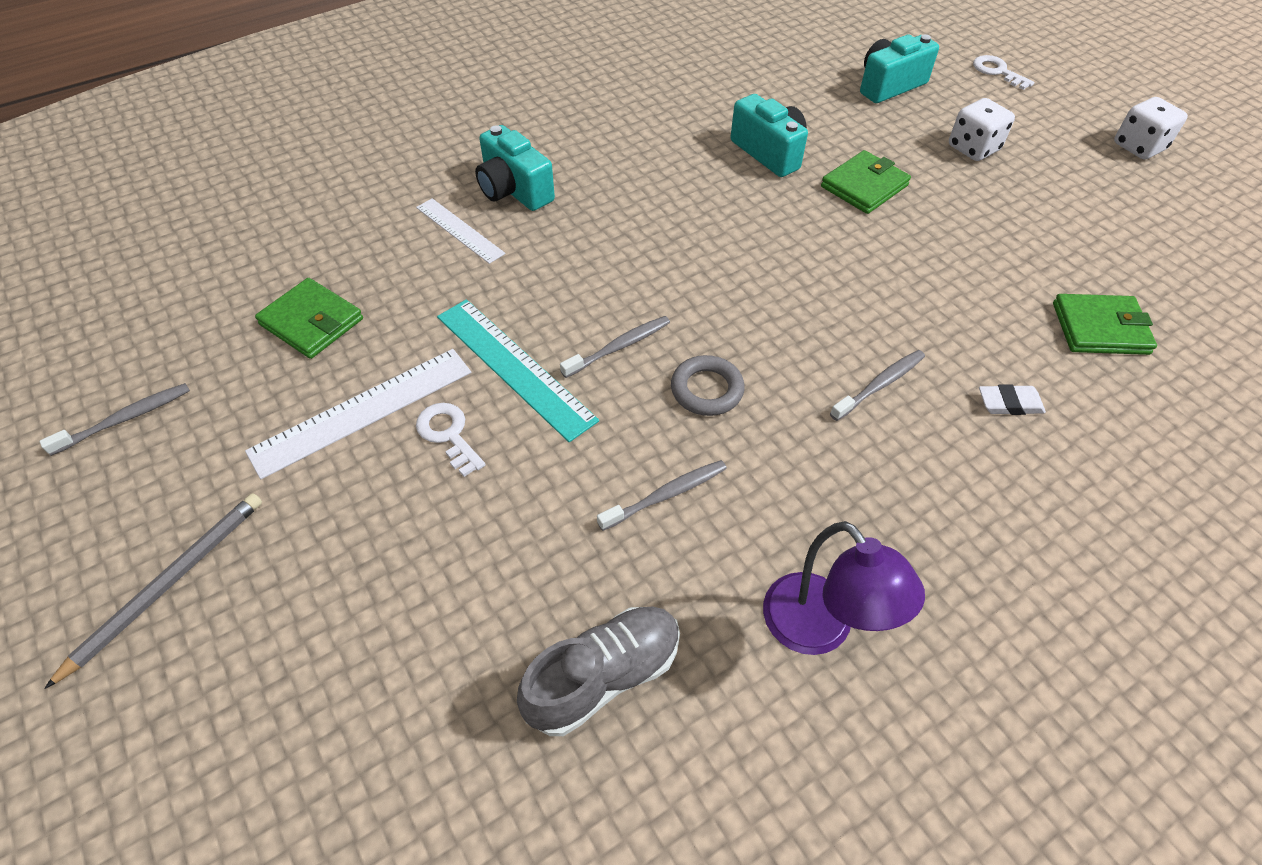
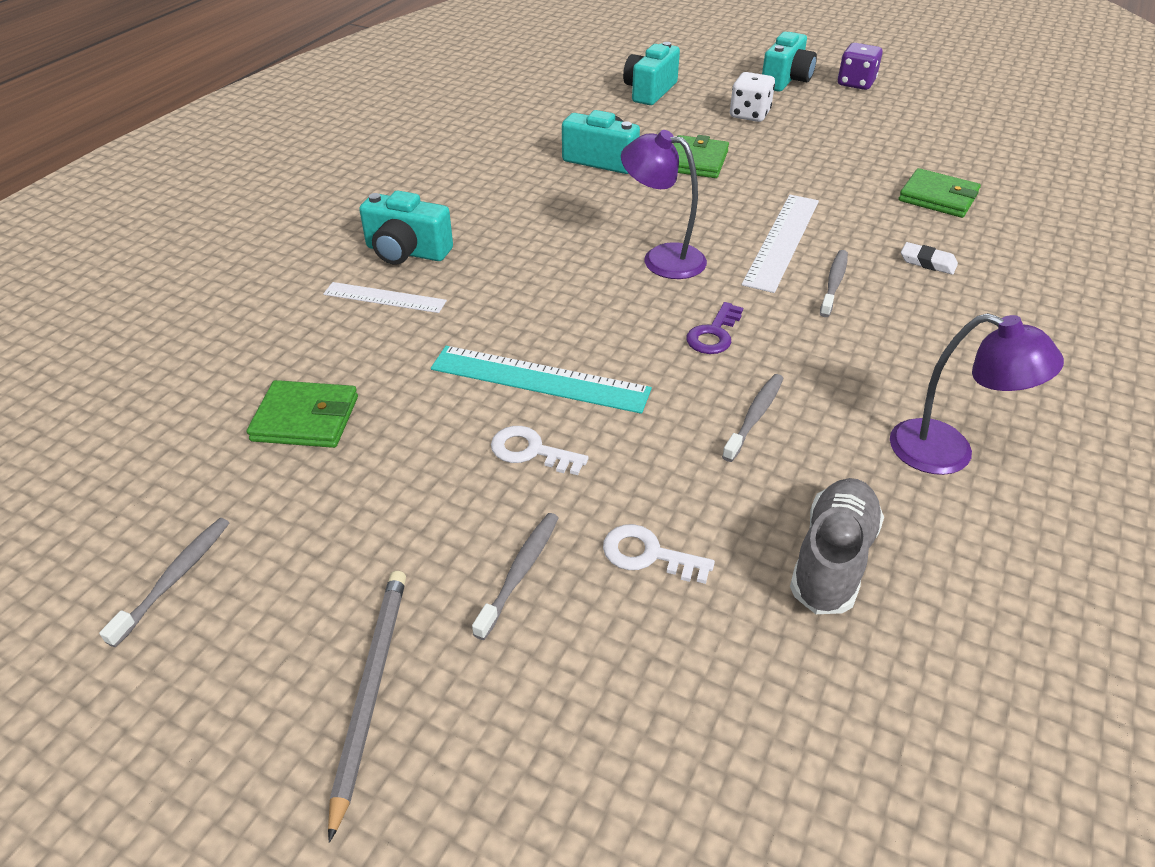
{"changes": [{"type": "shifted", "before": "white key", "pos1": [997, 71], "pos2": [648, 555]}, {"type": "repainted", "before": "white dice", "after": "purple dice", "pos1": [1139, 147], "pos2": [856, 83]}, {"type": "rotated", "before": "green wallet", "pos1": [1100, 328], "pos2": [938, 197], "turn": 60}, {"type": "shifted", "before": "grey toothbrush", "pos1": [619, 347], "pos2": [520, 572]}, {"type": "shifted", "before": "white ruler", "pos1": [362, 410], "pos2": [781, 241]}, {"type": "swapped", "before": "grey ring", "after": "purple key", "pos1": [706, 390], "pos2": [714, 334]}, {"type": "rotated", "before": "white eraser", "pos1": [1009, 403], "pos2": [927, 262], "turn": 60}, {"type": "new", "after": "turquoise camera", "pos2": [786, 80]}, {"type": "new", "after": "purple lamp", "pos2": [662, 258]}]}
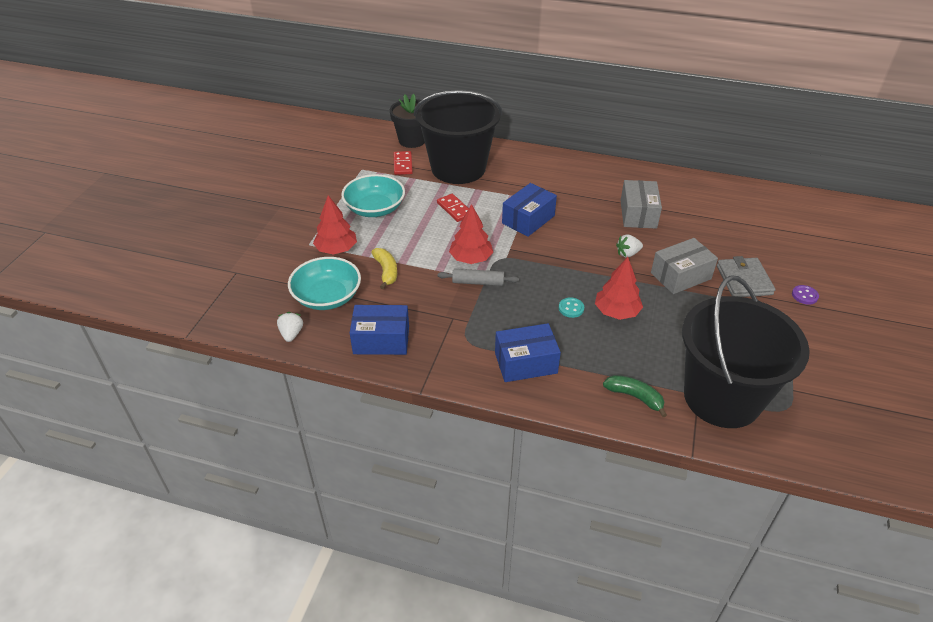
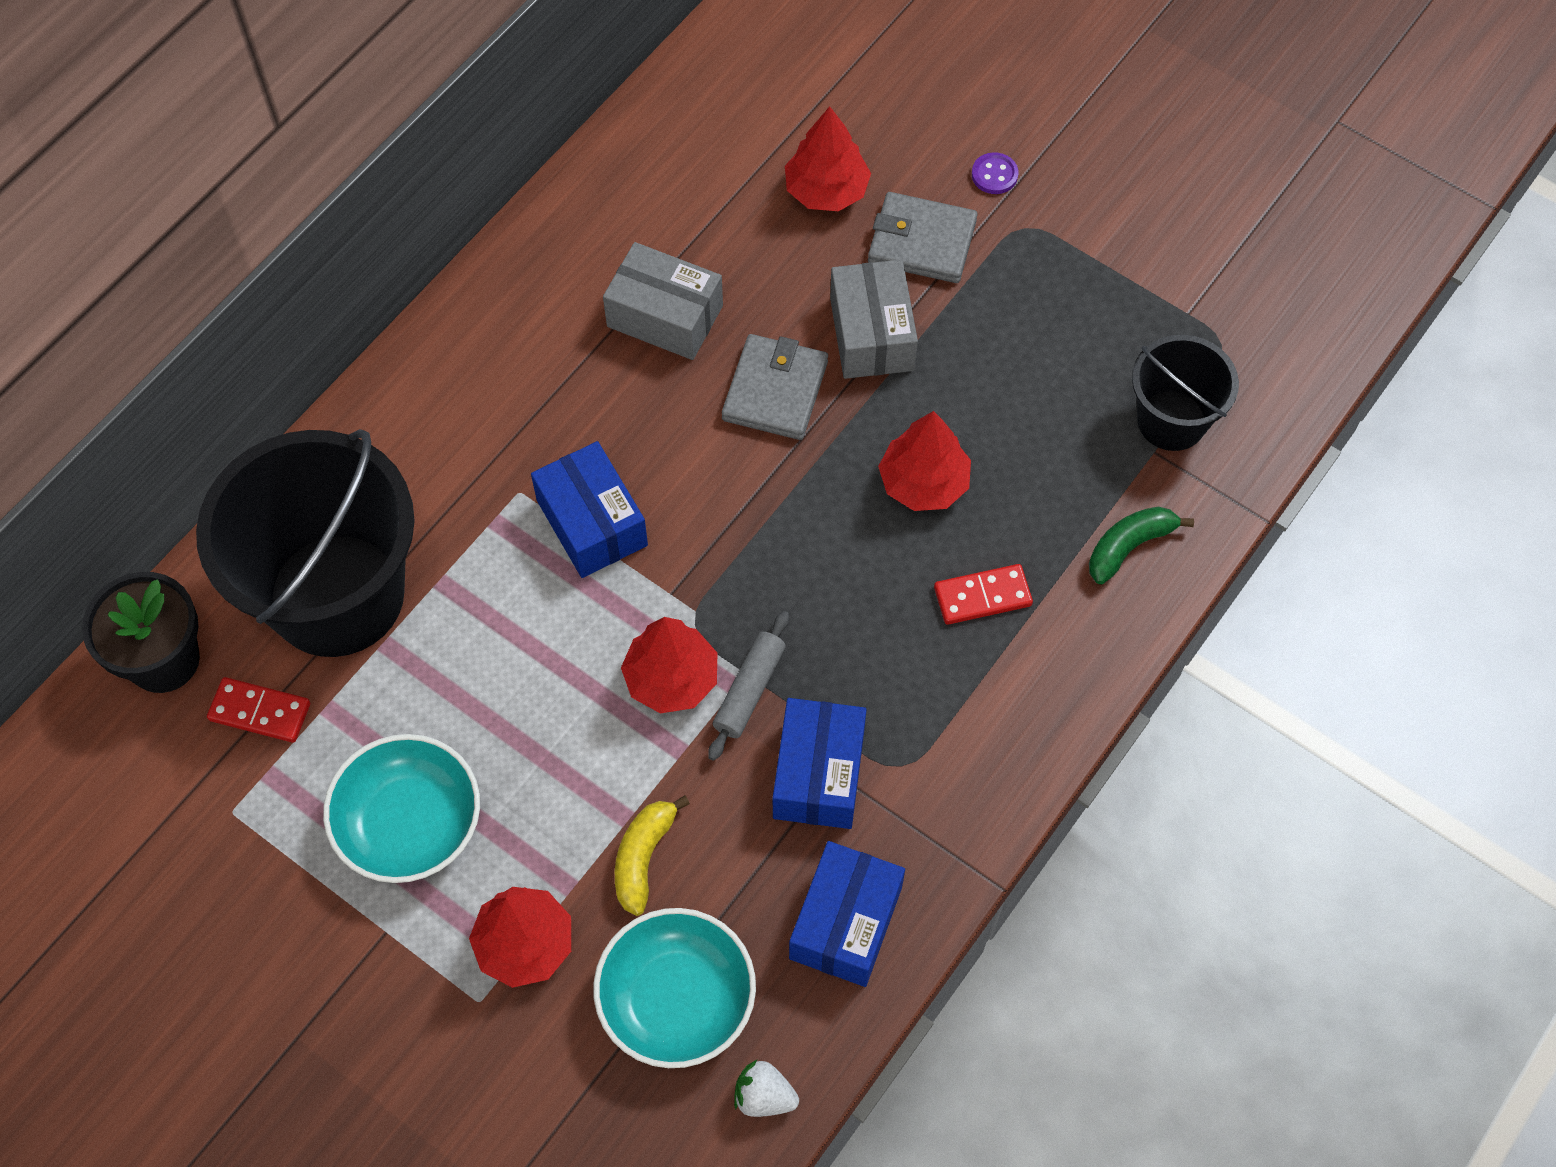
{"changes": [{"type": "shifted", "before": "red domino", "pos1": [454, 209], "pos2": [982, 596]}, {"type": "swapped", "before": "white strawberry", "after": "grey wallet", "pos1": [628, 253], "pos2": [775, 390]}, {"type": "rotated", "before": "yellow banana", "pos1": [386, 271], "pos2": [643, 858], "turn": -75}, {"type": "scaled", "before": "black bucket", "pos1": [722, 397], "pos2": [1171, 420], "scale": 0.53}, {"type": "gone", "before": "turquoise button", "pos1": [571, 308]}, {"type": "shifted", "before": "blue box", "pos1": [526, 363], "pos2": [819, 774]}, {"type": "new", "after": "red tree", "pos2": [826, 190]}]}
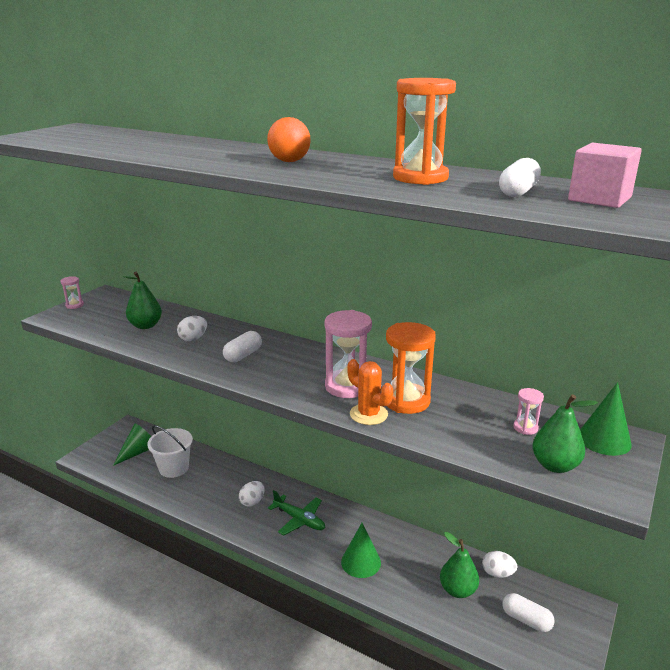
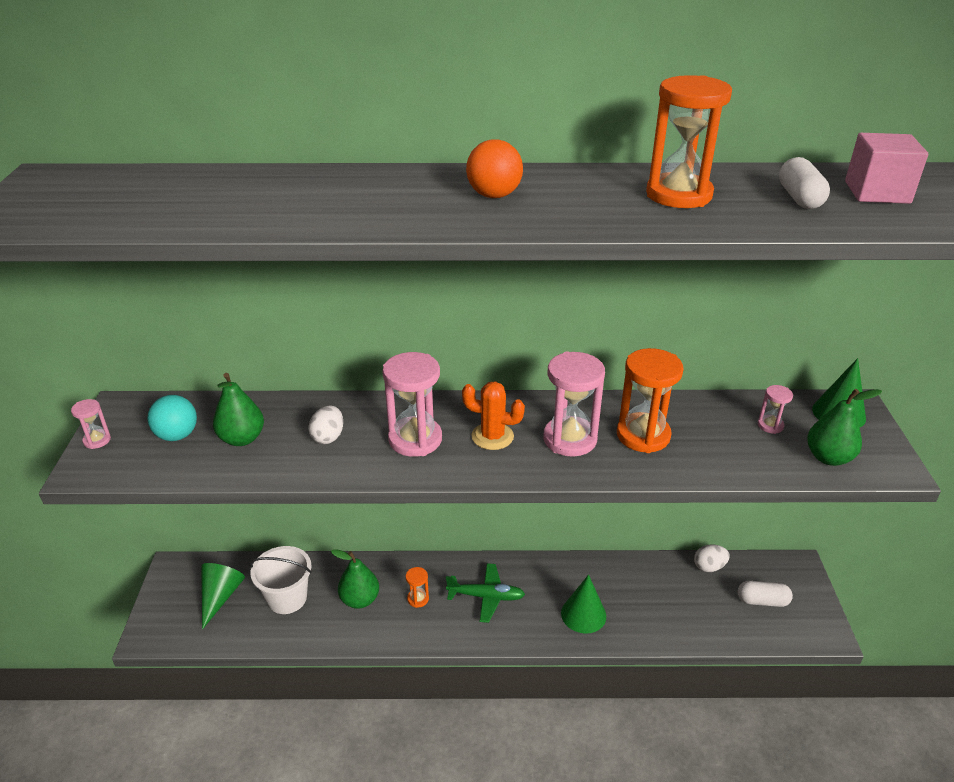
{"changes": [{"type": "swapped", "before": "white capsule", "after": "pink hourglass", "pos1": [243, 355], "pos2": [415, 439]}, {"type": "shifted", "before": "orange cactus", "pos1": [368, 414], "pos2": [492, 436]}, {"type": "swapped", "before": "white egg", "after": "orange hourglass", "pos1": [252, 502], "pos2": [418, 599]}, {"type": "shifted", "before": "green pear", "pos1": [457, 590], "pos2": [359, 600]}, {"type": "new", "after": "turquoise ball", "pos2": [177, 435]}]}
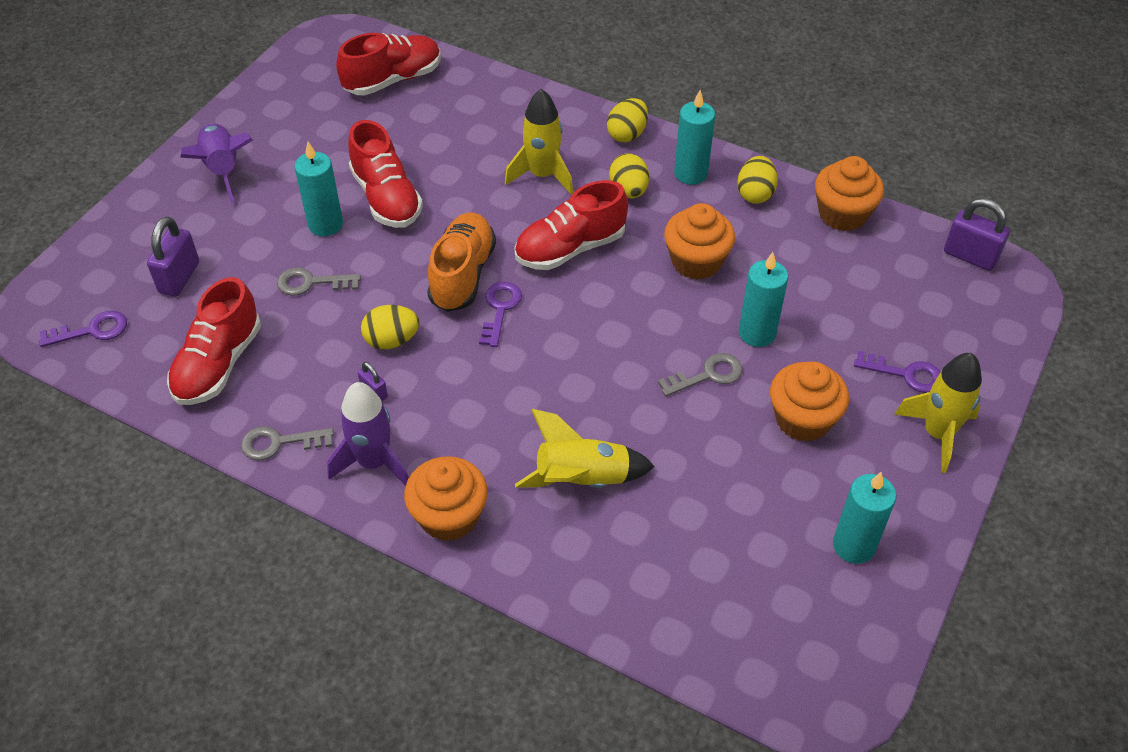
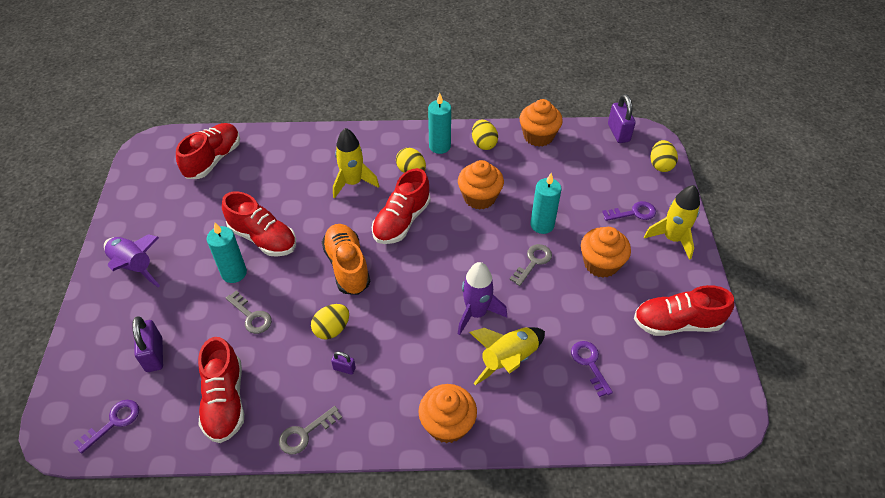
{"changes": [{"type": "shifted", "before": "yellow egg", "pos1": [627, 134], "pos2": [660, 165]}, {"type": "rotated", "before": "purple padlock", "pos1": [970, 256], "pos2": [618, 133], "turn": 75}, {"type": "rotated", "before": "grey key", "pos1": [311, 283], "pos2": [251, 316], "turn": -105}, {"type": "shifted", "before": "purple key", "pos1": [500, 309], "pos2": [589, 363]}, {"type": "shifted", "before": "purple rocket", "pos1": [374, 462], "pos2": [476, 313]}, {"type": "swapped", "before": "turquoise candle", "after": "red shoe", "pos1": [854, 546], "pos2": [677, 323]}]}
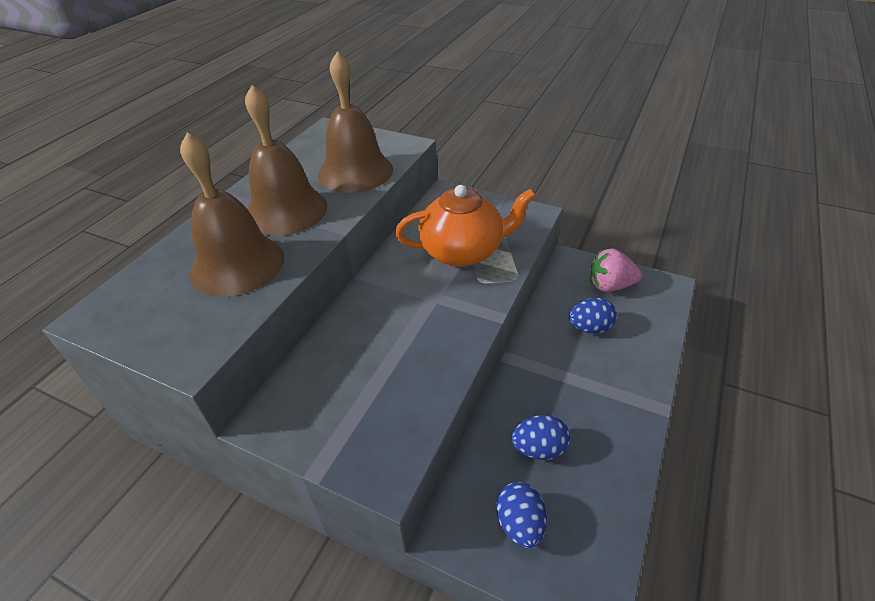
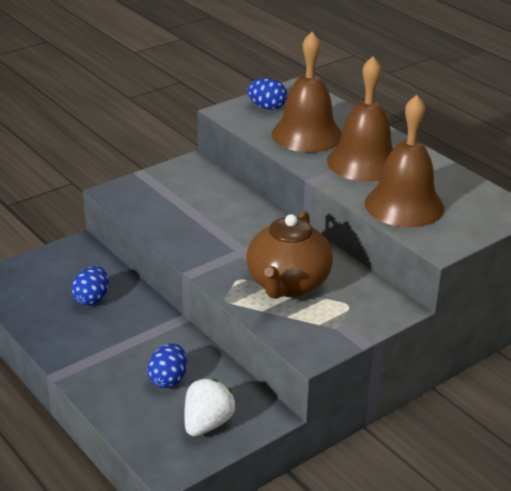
{"changes": [{"type": "repainted", "before": "orange teapot", "after": "brown teapot", "pos1": [462, 251], "pos2": [288, 284]}, {"type": "repainted", "before": "pink strawberry", "after": "white strawberry", "pos1": [610, 285], "pos2": [207, 424]}, {"type": "shifted", "before": "blue egg", "pos1": [519, 524], "pos2": [267, 107]}]}
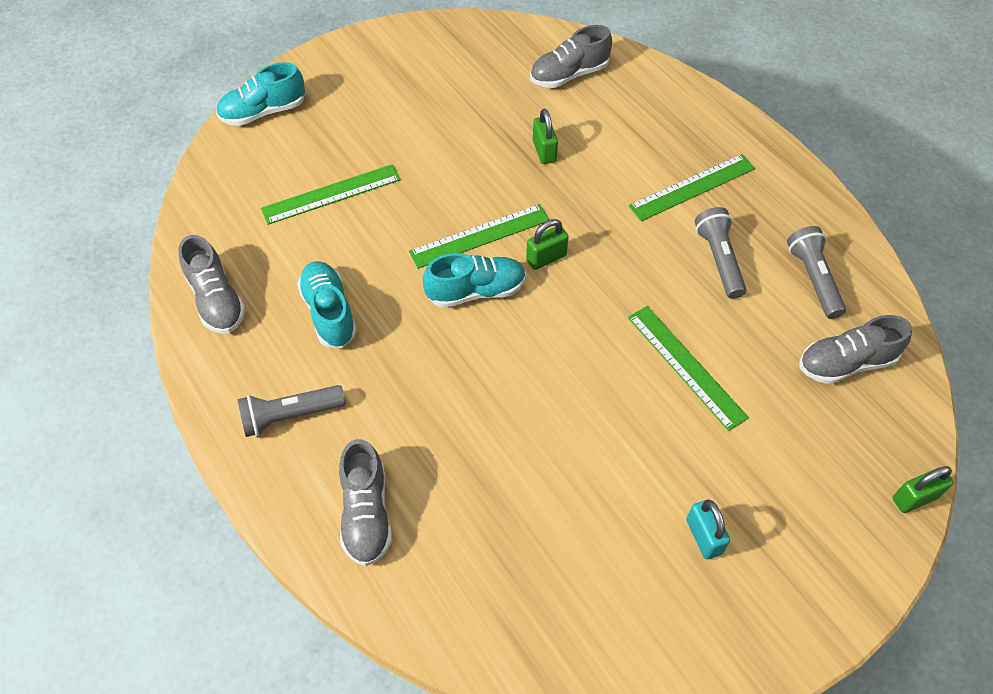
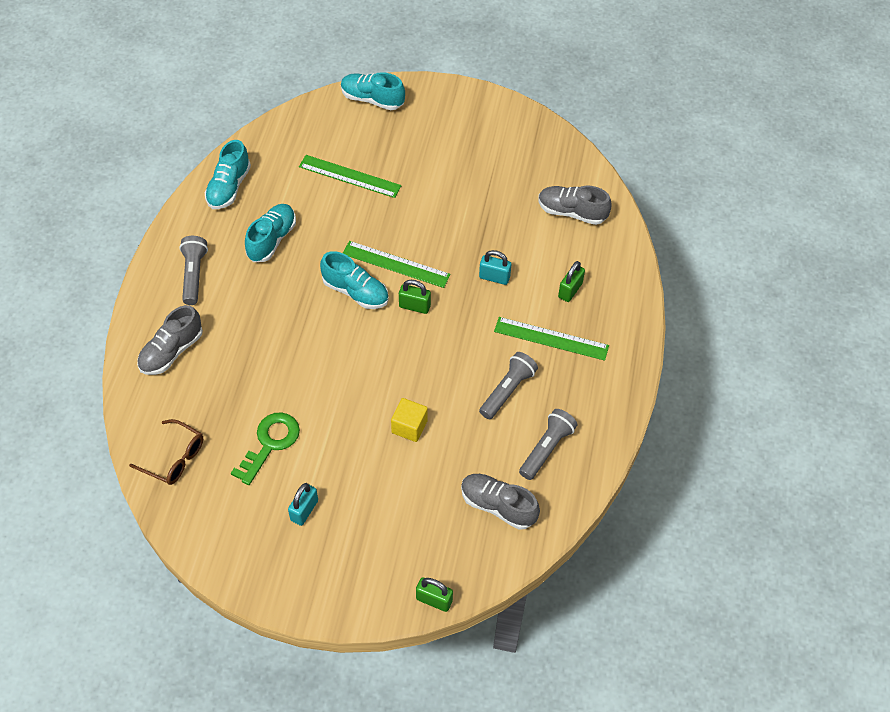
{"changes": [{"type": "shifted", "before": "green padlock", "pos1": [544, 151], "pos2": [570, 290]}, {"type": "repainted", "before": "grey shoe", "after": "turquoise shoe", "pos1": [216, 300], "pos2": [229, 187]}, {"type": "swapped", "before": "green ruler", "after": "yellow cube", "pos1": [685, 366], "pos2": [409, 426]}, {"type": "rotated", "before": "grey flashlight", "pos1": [290, 416], "pos2": [194, 275], "turn": 60}, {"type": "new", "after": "turquoise padlock", "pos2": [494, 277]}, {"type": "new", "after": "green key", "pos2": [270, 443]}, {"type": "new", "after": "brown glasses", "pos2": [174, 458]}]}
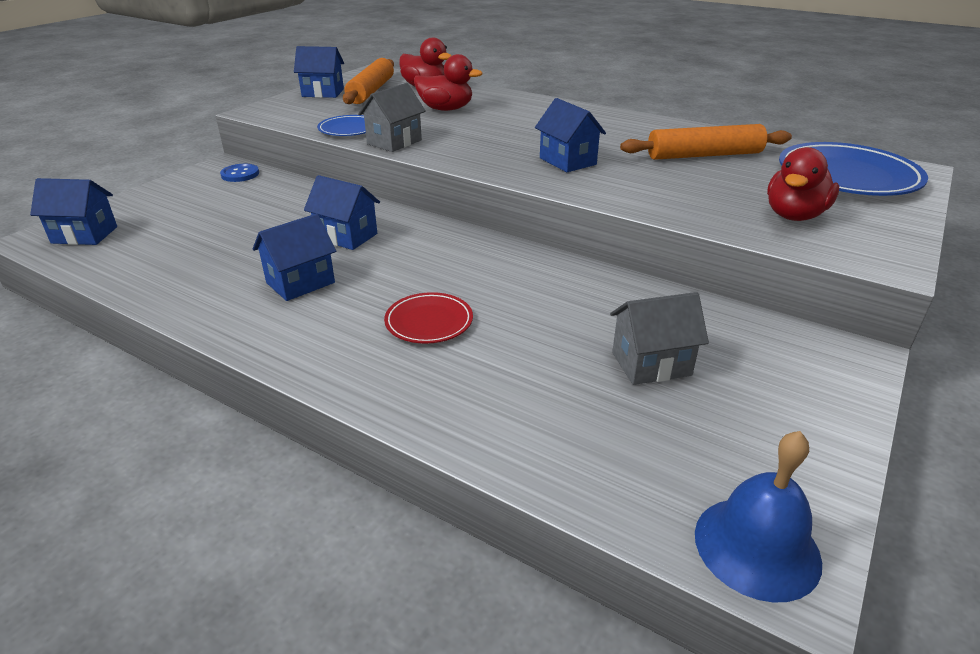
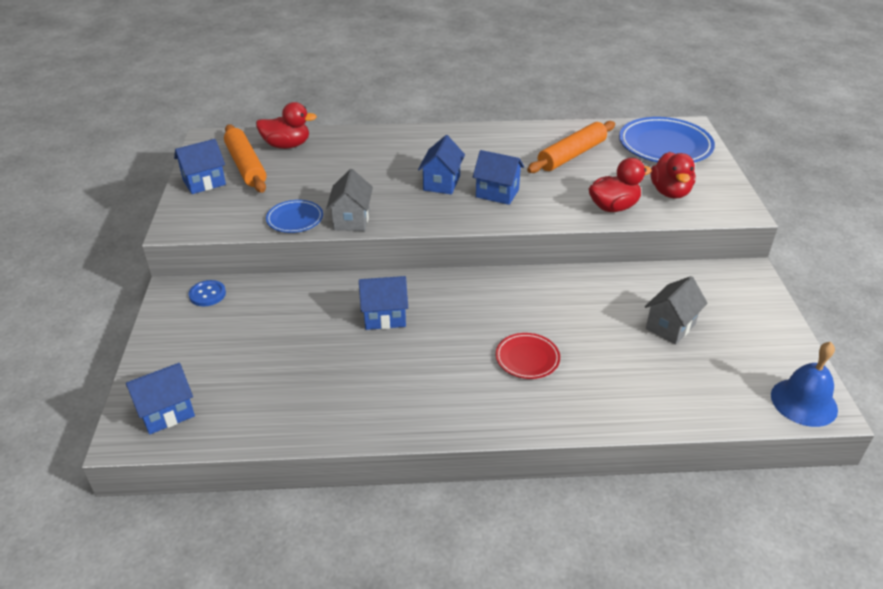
{"changes": [{"type": "shifted", "before": "red duck", "pos1": [446, 109], "pos2": [613, 207]}, {"type": "shifted", "before": "blue house", "pos1": [300, 283], "pos2": [441, 183]}]}
